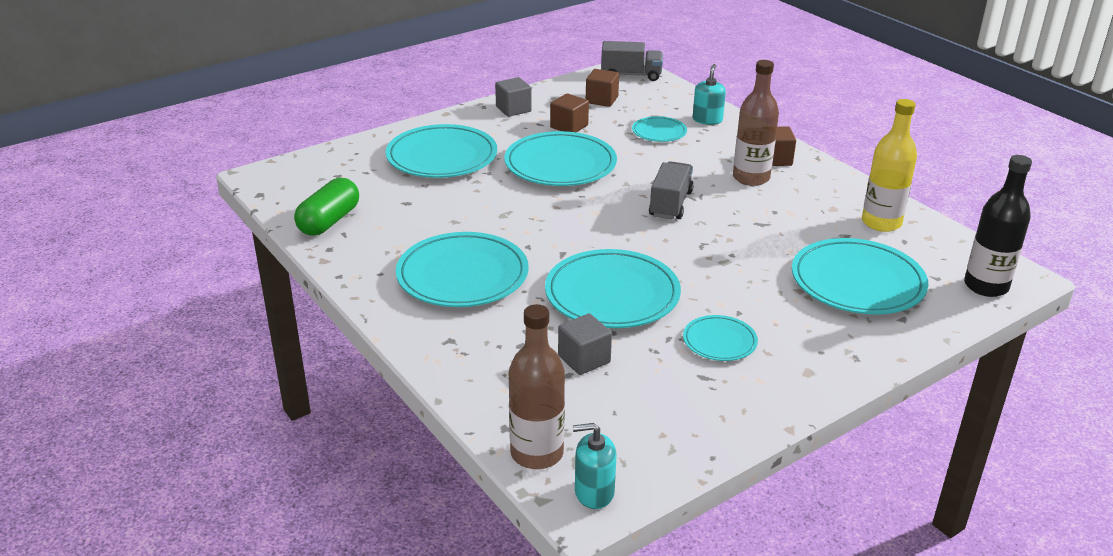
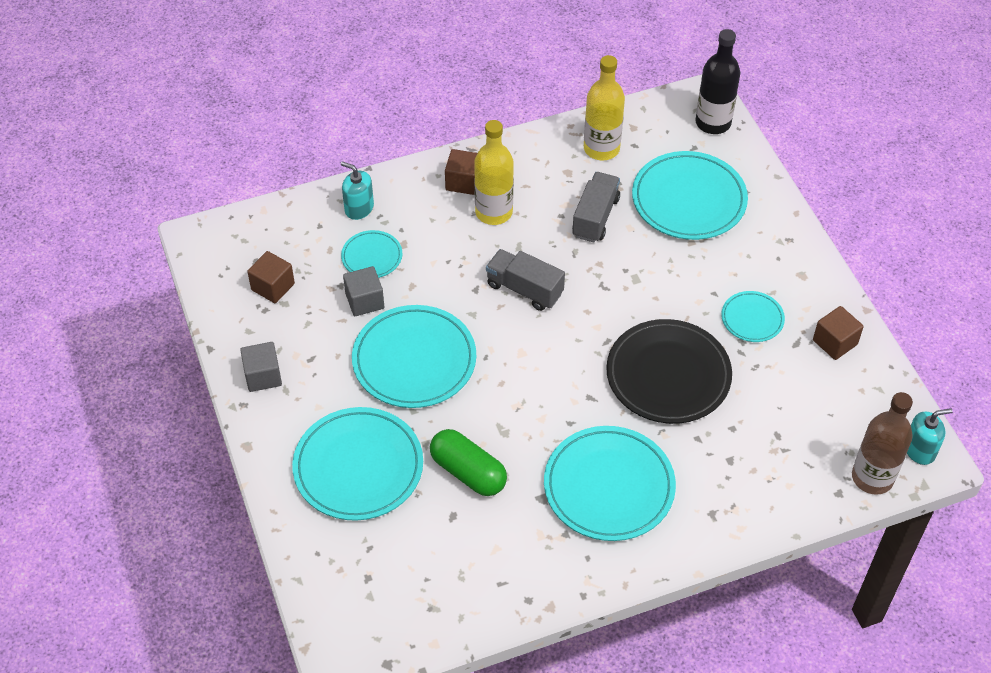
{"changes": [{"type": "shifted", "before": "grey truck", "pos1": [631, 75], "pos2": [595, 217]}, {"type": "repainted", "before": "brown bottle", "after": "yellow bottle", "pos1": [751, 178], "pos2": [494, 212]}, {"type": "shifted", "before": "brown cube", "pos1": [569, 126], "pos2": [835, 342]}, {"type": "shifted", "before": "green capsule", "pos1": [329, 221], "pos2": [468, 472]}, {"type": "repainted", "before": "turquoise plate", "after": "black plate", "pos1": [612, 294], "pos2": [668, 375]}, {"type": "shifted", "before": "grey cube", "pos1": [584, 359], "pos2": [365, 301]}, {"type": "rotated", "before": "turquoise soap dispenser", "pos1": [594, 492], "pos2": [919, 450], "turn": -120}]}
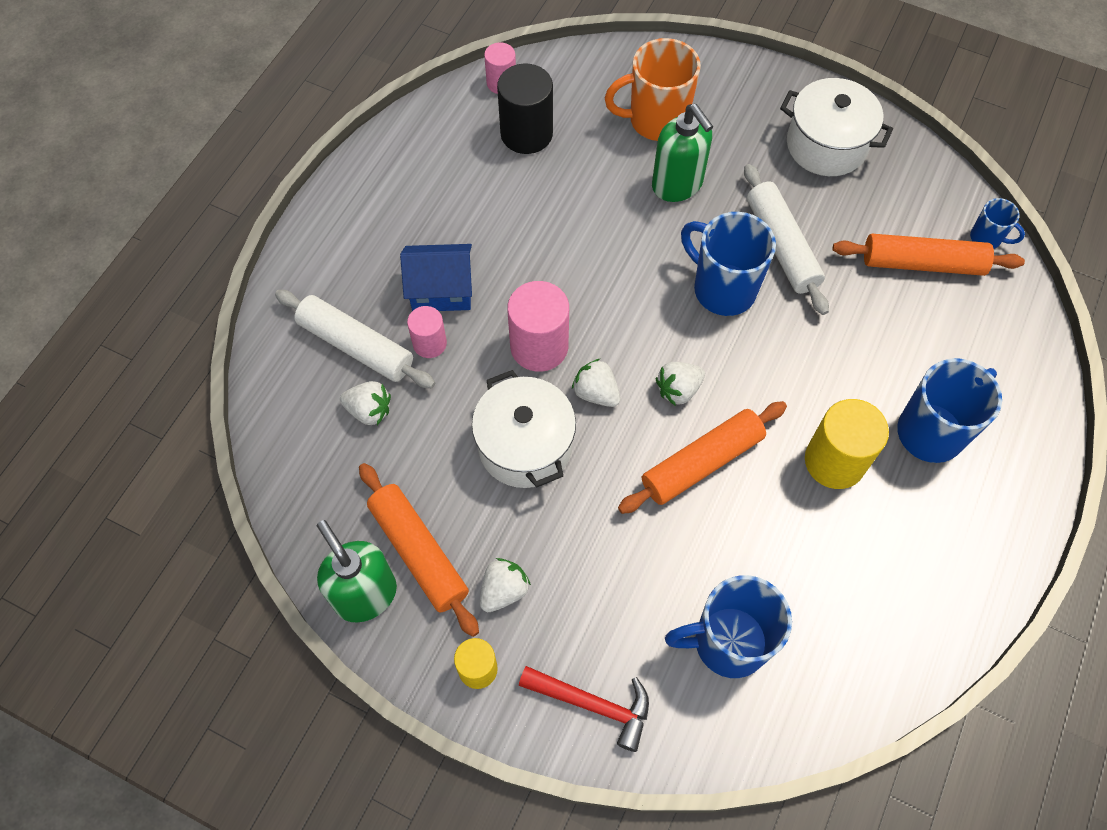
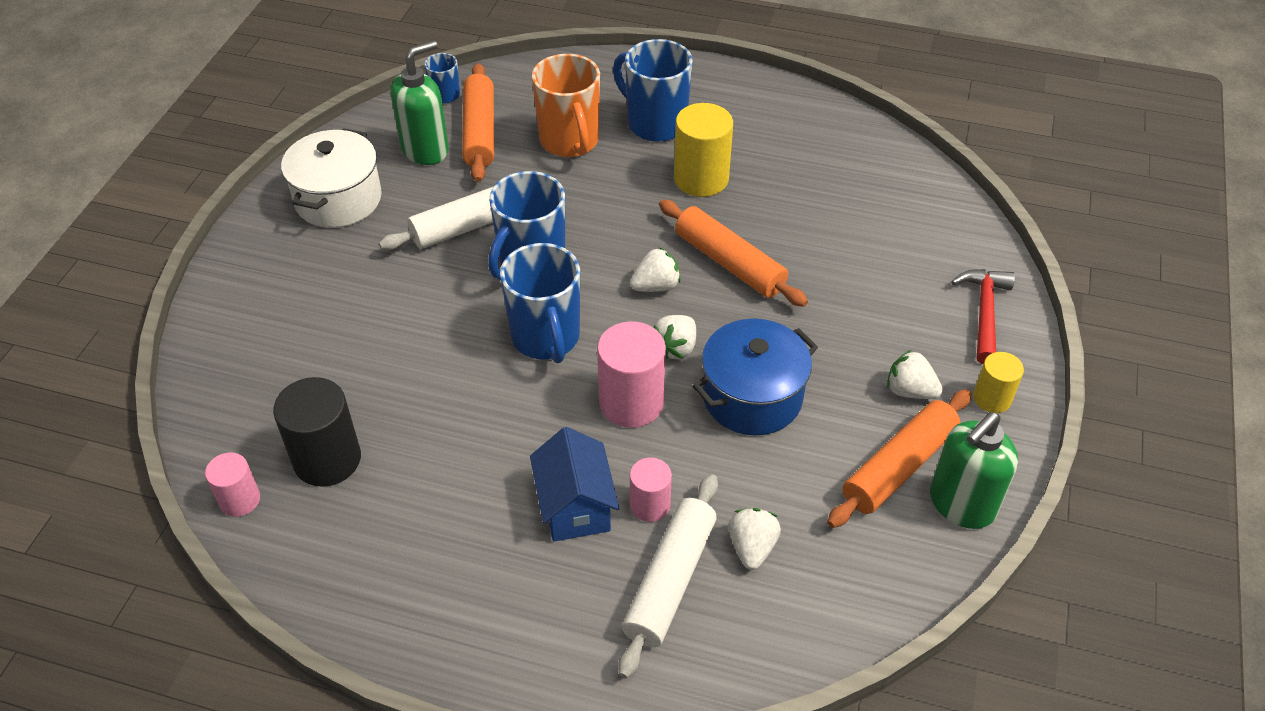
{"changes": [{"type": "shifted", "before": "orange mug", "pos1": [656, 121], "pos2": [570, 142]}, {"type": "shifted", "before": "green soap dispenser", "pos1": [677, 185], "pos2": [425, 150]}, {"type": "rotated", "before": "white strawberry", "pos1": [678, 390], "pos2": [656, 286], "turn": -75}, {"type": "repainted", "before": "white pot", "after": "blue pot", "pos1": [525, 446], "pos2": [752, 397]}, {"type": "shifted", "before": "blue mug", "pos1": [728, 642], "pos2": [546, 338]}]}
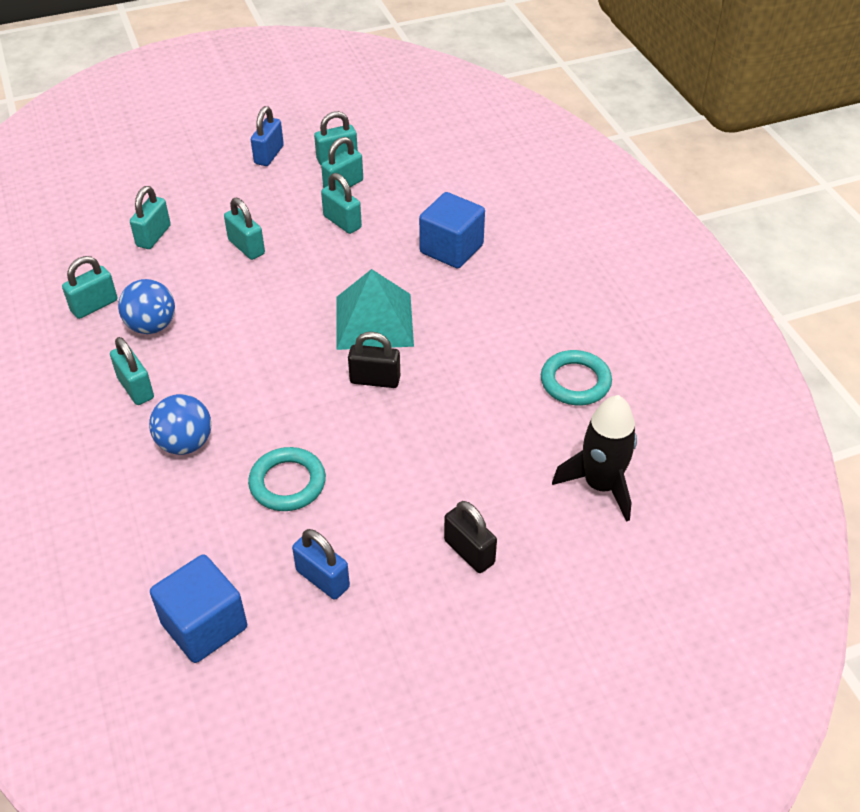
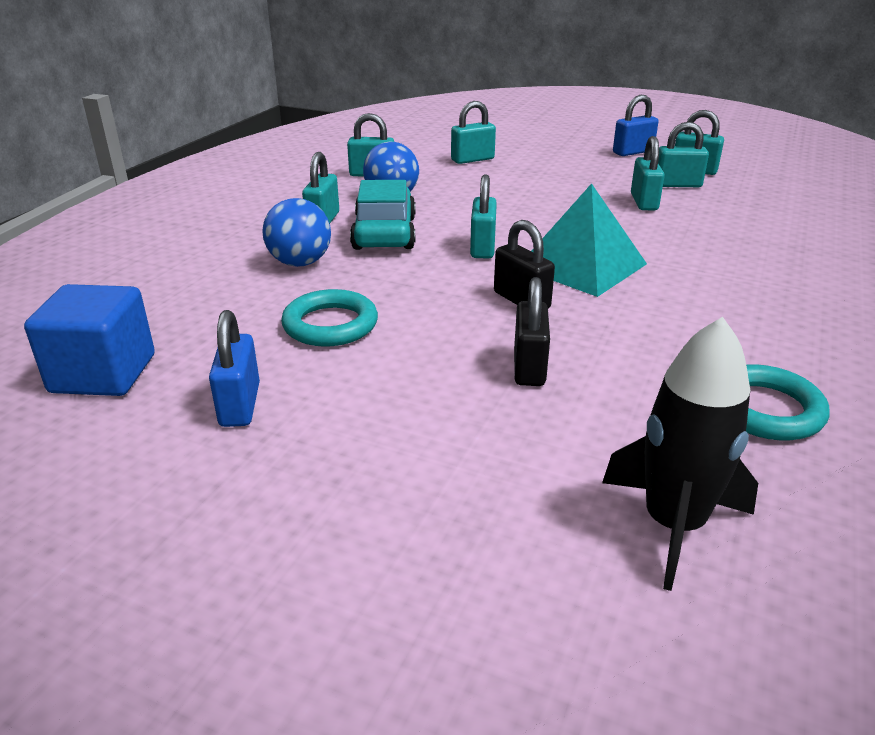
{"changes": [{"type": "gone", "before": "blue cube", "pos1": [451, 249]}, {"type": "shifted", "before": "turquoise padlock", "pos1": [246, 247], "pos2": [482, 248]}, {"type": "shifted", "before": "black padlock", "pos1": [469, 552], "pos2": [529, 367]}, {"type": "new", "after": "turquoise car", "pos2": [384, 233]}]}
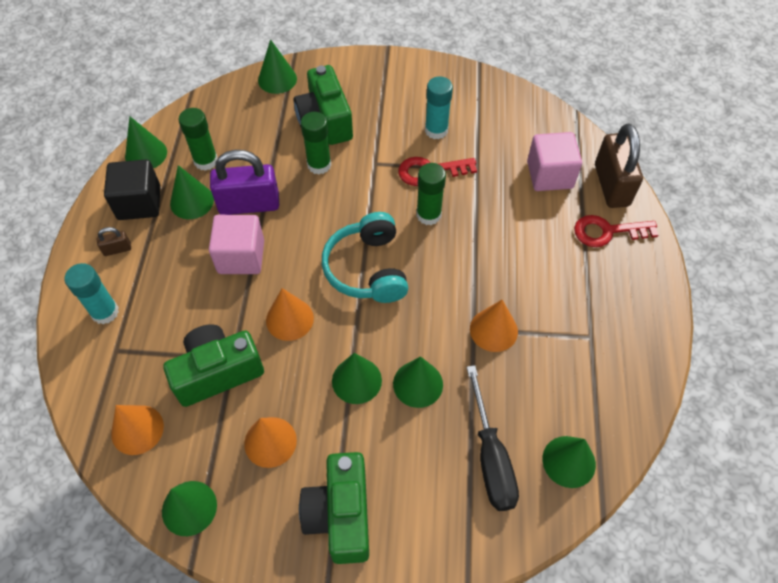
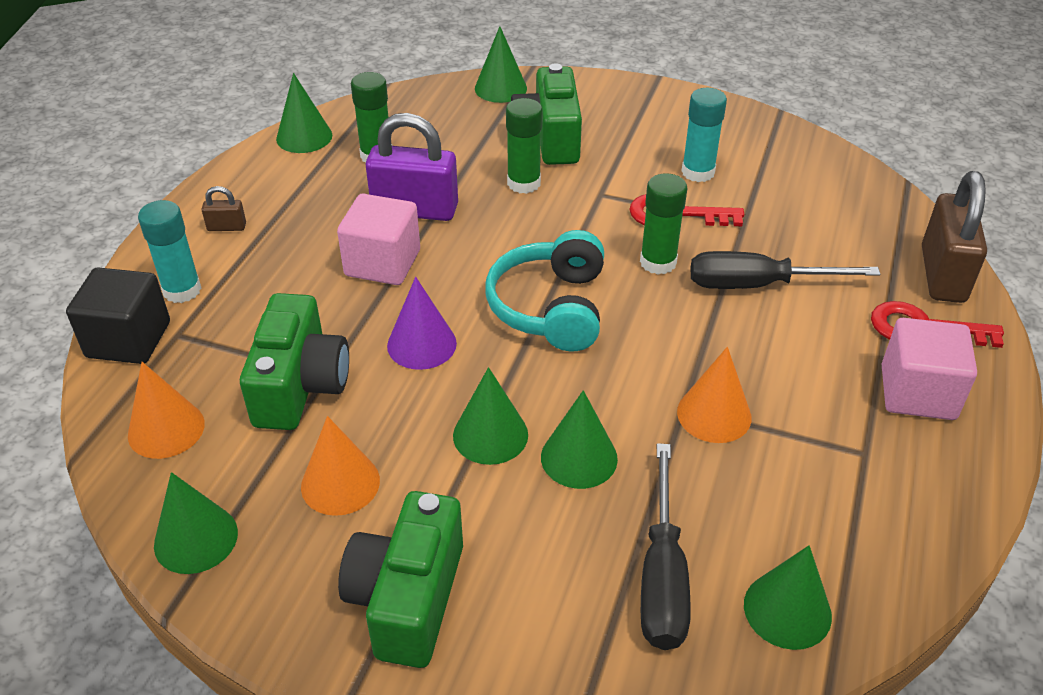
{"changes": [{"type": "shifted", "before": "pink cube", "pos1": [549, 175], "pos2": [917, 393]}, {"type": "shifted", "before": "black cube", "pos1": [139, 203], "pos2": [128, 340]}, {"type": "gone", "before": "green cone", "pos1": [192, 201]}, {"type": "repainted", "before": "orange cone", "after": "purple cone", "pos1": [289, 319], "pos2": [421, 344]}, {"type": "rotated", "before": "green camera", "pos1": [217, 372], "pos2": [300, 386], "turn": 105}, {"type": "new", "after": "black screwdriver", "pos2": [757, 285]}]}
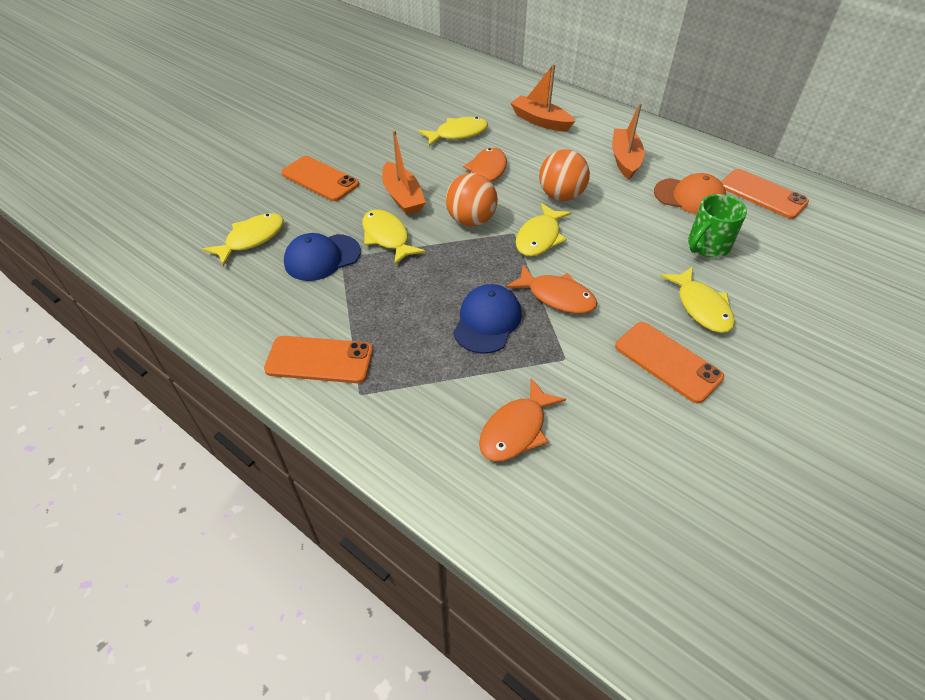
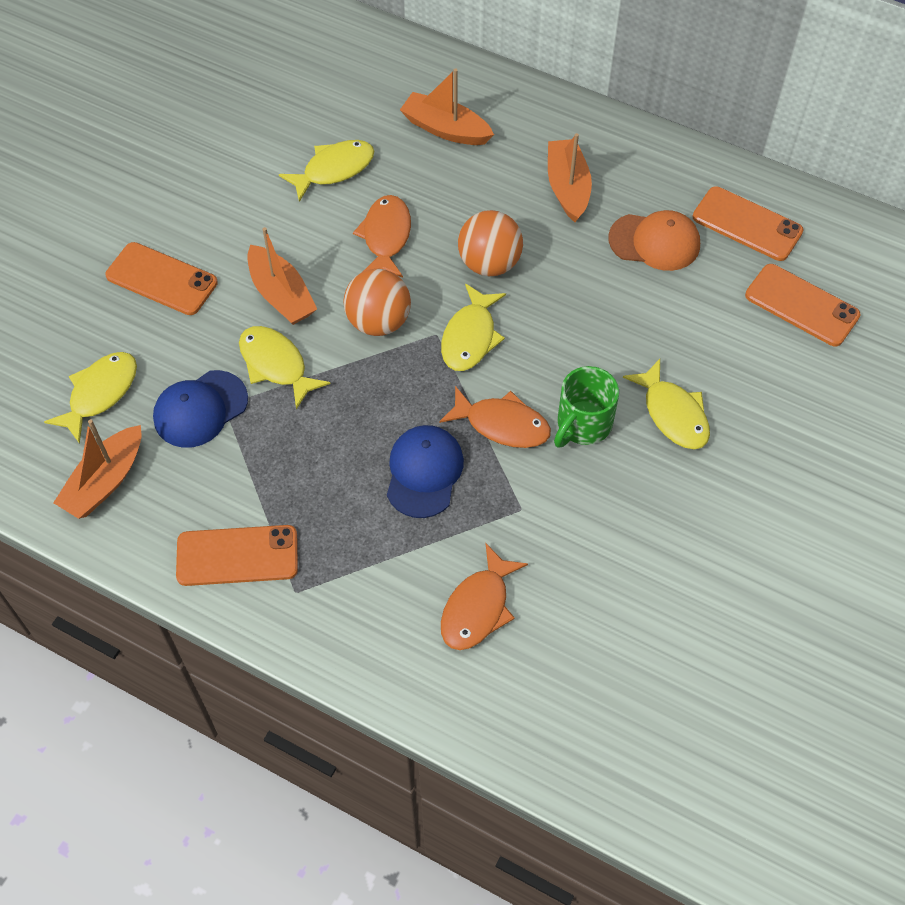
{"changes": [{"type": "shifted", "before": "green mug", "pos1": [707, 246], "pos2": [583, 424]}, {"type": "shifted", "before": "orange phone", "pos1": [667, 362], "pos2": [801, 305]}, {"type": "new", "after": "orange boat", "pos2": [105, 481]}]}
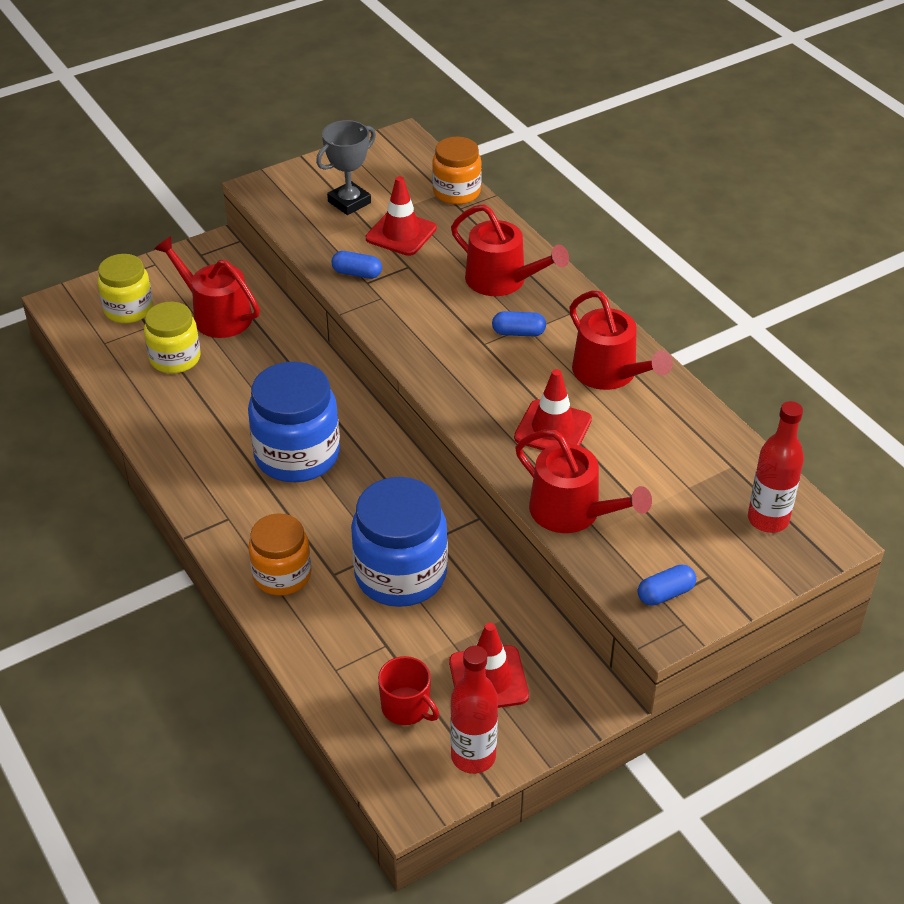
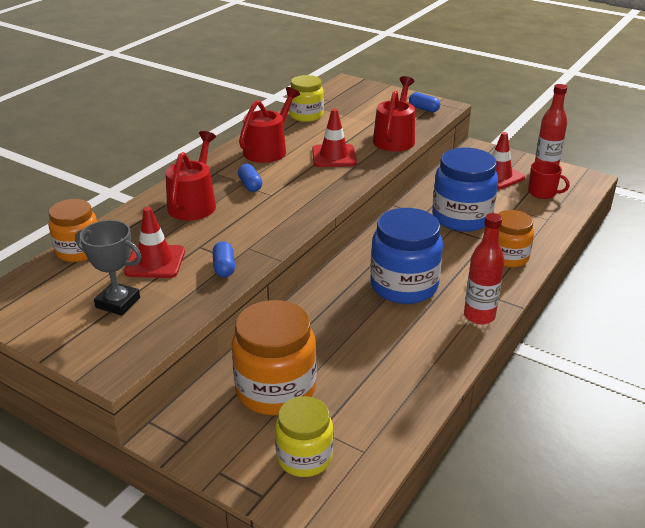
{"changes": [{"type": "swapped", "before": "red watering can", "after": "orange jar", "pos1": [216, 315], "pos2": [275, 390]}, {"type": "shifted", "before": "yellow jar", "pos1": [175, 358], "pos2": [306, 115]}, {"type": "shifted", "before": "red bottle", "pos1": [768, 519], "pos2": [479, 316]}, {"type": "rotated", "before": "red mug", "pos1": [406, 707], "pos2": [542, 193], "turn": 105}]}
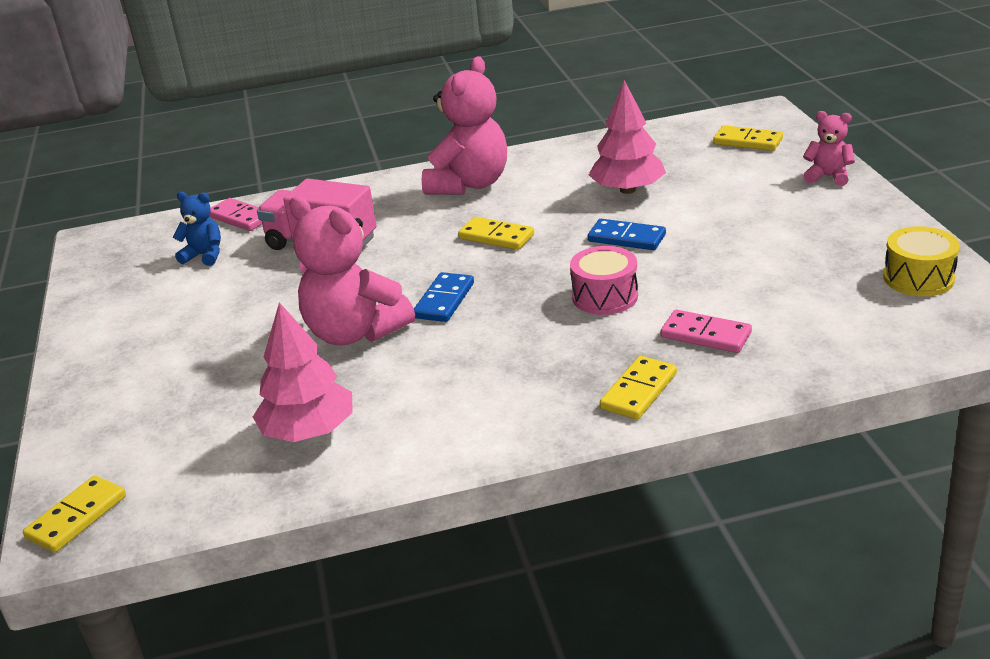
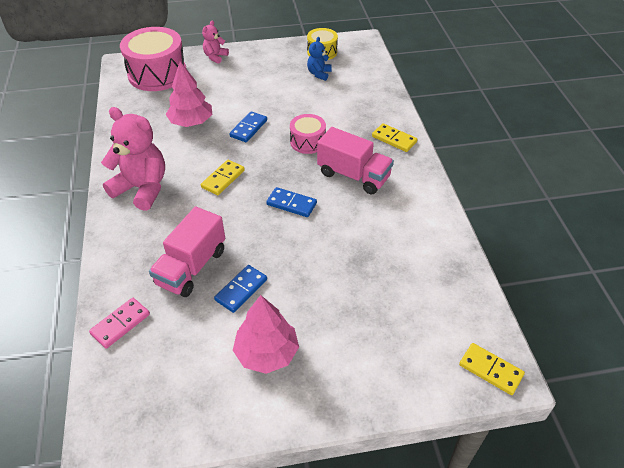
{"changes": [{"type": "swapped", "before": "yellow domino", "after": "pink drum", "pos1": [747, 141], "pos2": [157, 74]}, {"type": "shifted", "before": "blue teddy bear", "pos1": [204, 256], "pos2": [319, 74]}, {"type": "gone", "before": "pink teddy bear", "pos1": [355, 333]}, {"type": "shifted", "before": "pink tree", "pos1": [309, 431], "pos2": [266, 353]}, {"type": "gone", "before": "pink domino", "pos1": [706, 335]}, {"type": "new", "after": "pink truck", "pos2": [353, 175]}, {"type": "new", "after": "blue domino", "pos2": [241, 290]}]}
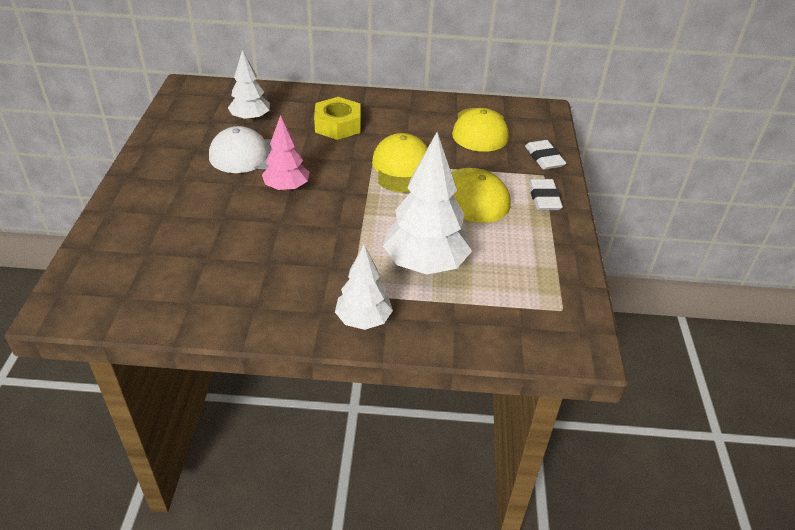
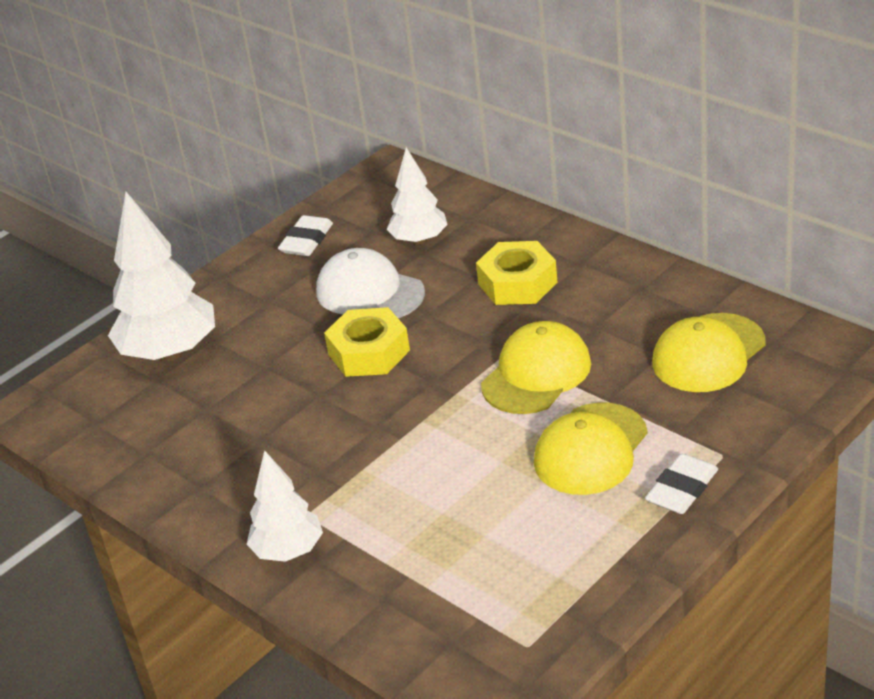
{"changes": [{"type": "swapped", "before": "pink tree", "after": "yellow nut", "pos1": [286, 188], "pos2": [369, 352]}, {"type": "shifted", "before": "white tree", "pos1": [425, 264], "pos2": [170, 353]}, {"type": "shifted", "before": "white eraser", "pos1": [544, 158], "pos2": [306, 241]}]}
